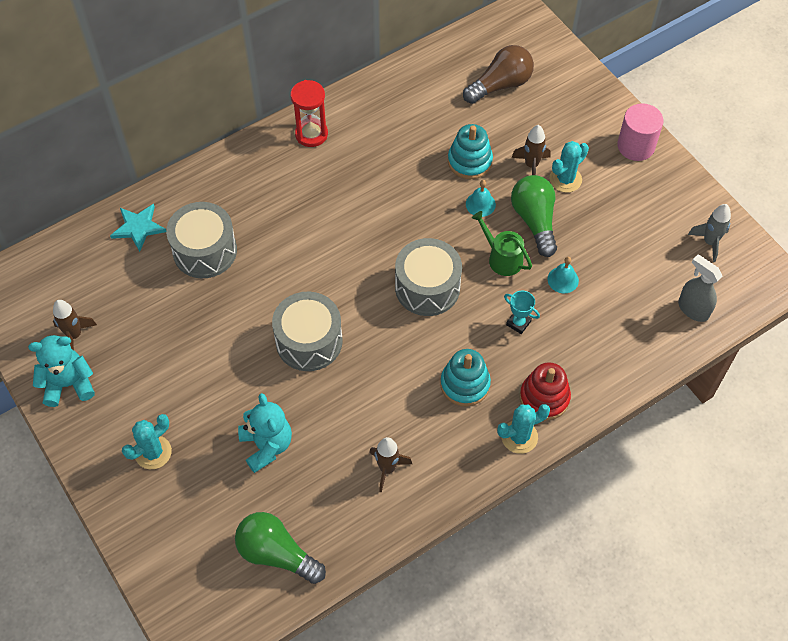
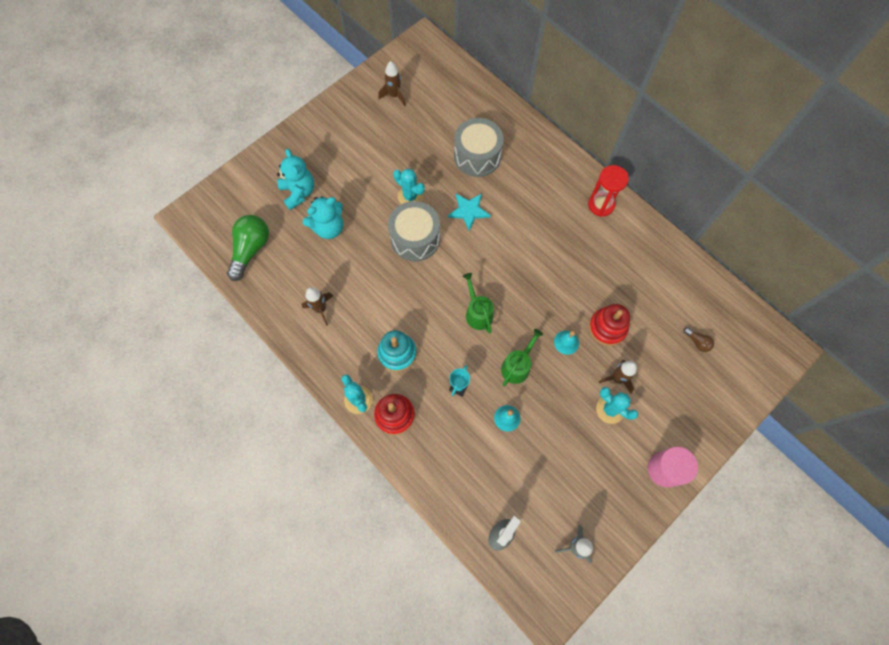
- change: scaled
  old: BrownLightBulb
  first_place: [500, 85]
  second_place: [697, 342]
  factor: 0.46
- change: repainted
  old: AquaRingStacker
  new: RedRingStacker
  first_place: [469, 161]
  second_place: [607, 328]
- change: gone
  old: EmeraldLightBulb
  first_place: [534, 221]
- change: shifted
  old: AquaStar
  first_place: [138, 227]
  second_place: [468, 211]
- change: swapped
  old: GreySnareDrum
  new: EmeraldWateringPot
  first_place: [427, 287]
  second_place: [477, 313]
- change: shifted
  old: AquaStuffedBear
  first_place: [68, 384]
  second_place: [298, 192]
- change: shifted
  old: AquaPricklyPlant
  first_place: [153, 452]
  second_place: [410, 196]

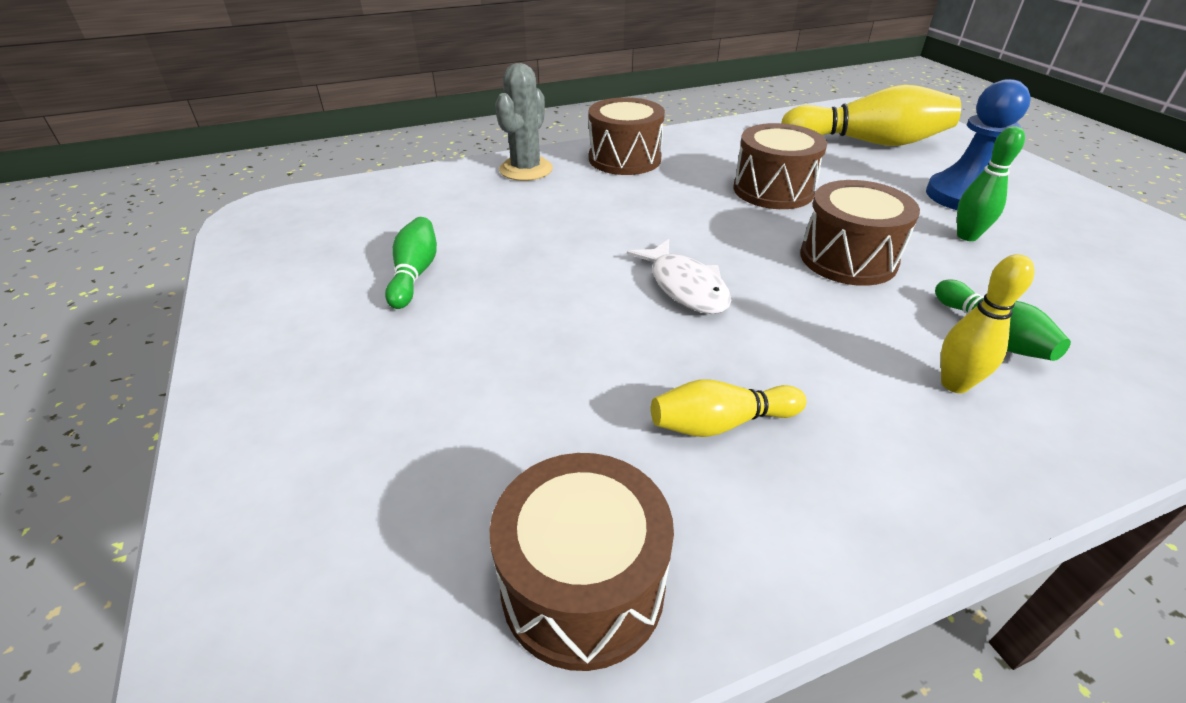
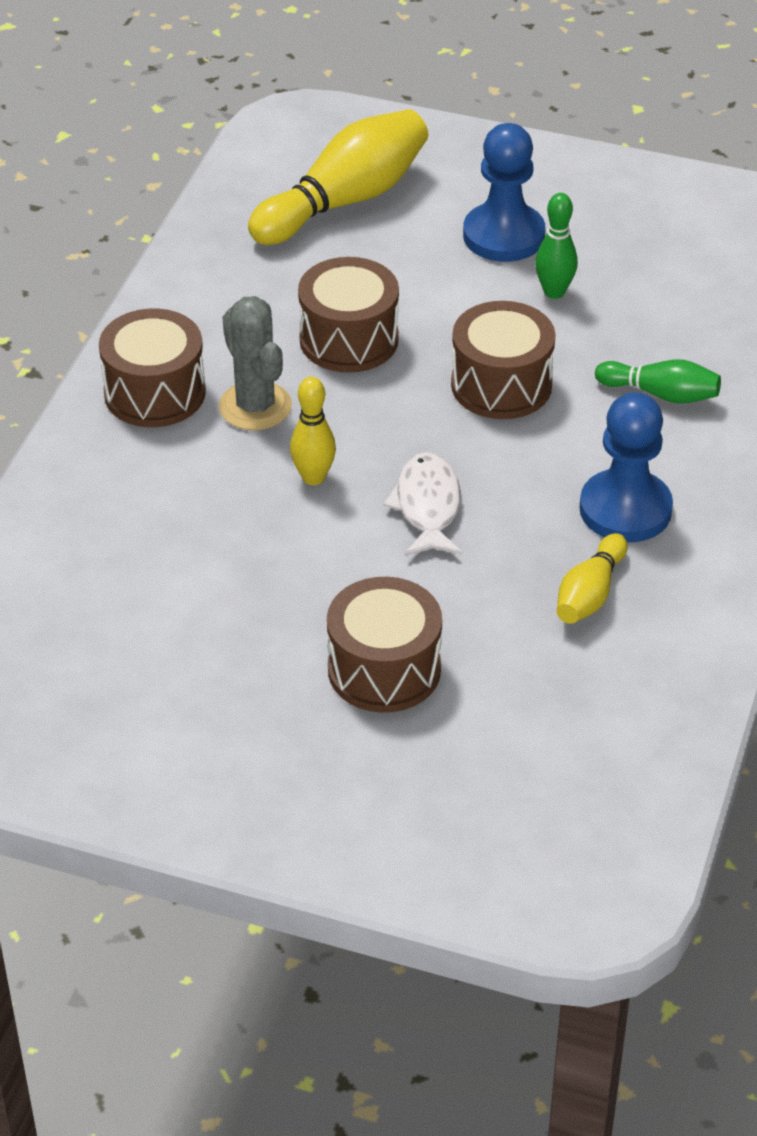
- change: shifted
  old: GreyPricklyPlant
  first_place: [526, 169]
  second_place: [255, 406]
- change: gone
  old: EmeraldTenpin
  first_place: [414, 274]
- change: rotated
  old: SnowWhiteToyFish
  first_place: [685, 287]
  second_place: [427, 506]
  degrees: -105
- change: shifted
  old: GoldenTenpin
  first_place: [954, 384]
  second_place: [313, 477]
- change: shifted
  old: BrownSnareDrum
  first_place: [583, 586]
  second_place: [384, 669]
- change: new
  new: RoyalBlueChessPawn
  second_place: [625, 509]

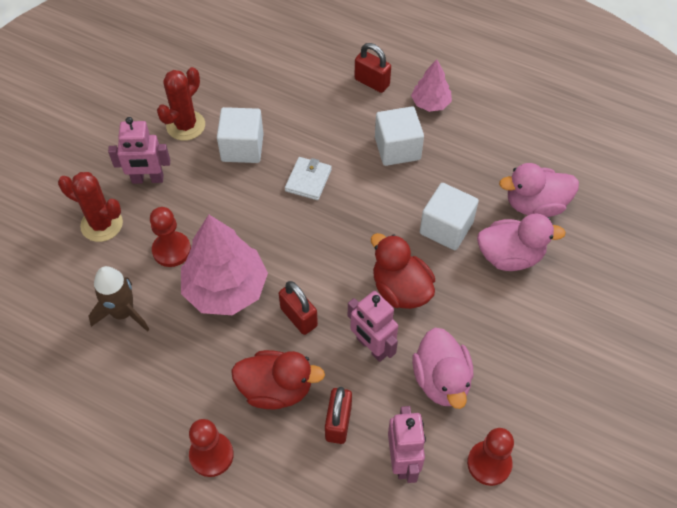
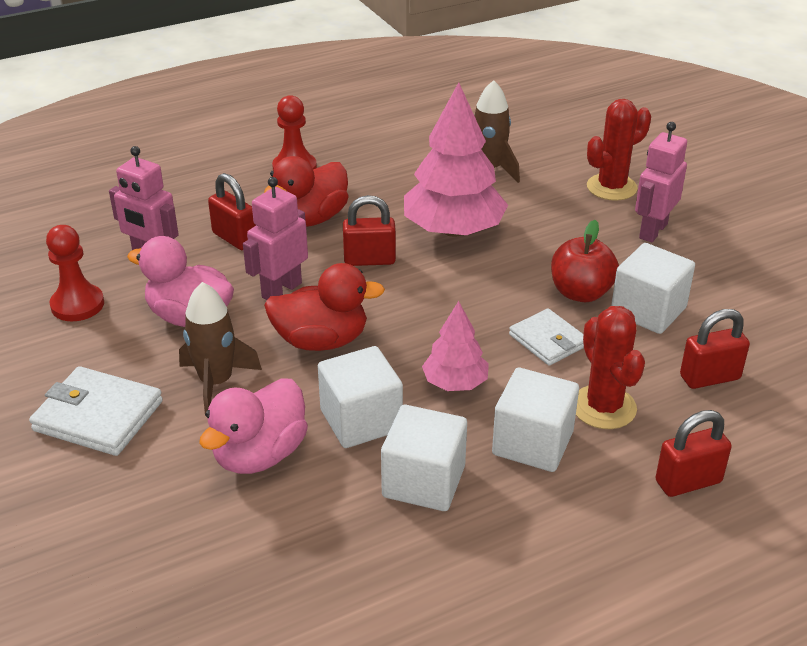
- change: shifted
  old: RosePinkTree
  first_place: [430, 103]
  second_place: [455, 383]
- change: shifted
  old: RedPricklyPlant
  first_place: [186, 125]
  second_place: [603, 407]
- change: gone
  old: RosePinkDuck
  first_place: [535, 205]
- change: gone
  old: RedChessPawn
  first_place: [171, 250]
- change: rotated
  old: RosePinkToyRobot
  first_place: [371, 347]
  second_place: [281, 290]
  degrees: -45
- change: new
  new: RedAppleFruit
  second_place: [581, 293]
- change: new
  new: BrownSpaceship
  second_place: [216, 382]
- change: new
  new: RedPadlock
  second_place: [709, 377]
- change: new
  new: SnowWhiteCardWallet
  second_place: [98, 416]
- change: new
  new: SnowWhiteSolidCube
  second_place: [423, 481]

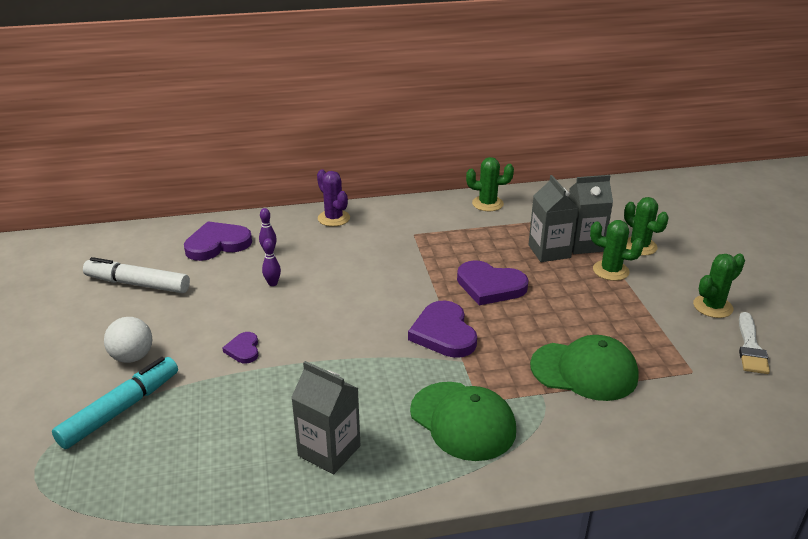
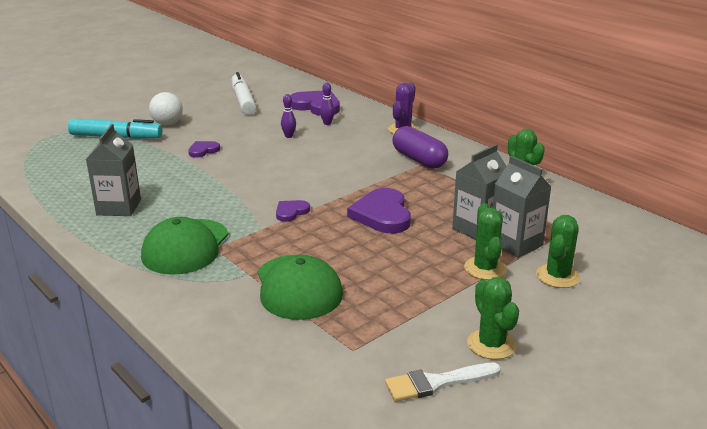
- change: rotated
  old: EmeraldPricklyPlant
  first_place: [712, 306]
  second_place: [491, 344]
  degrees: 45
- change: scaled
  old: PurpleHeartShape
  first_place: [444, 333]
  second_place: [291, 212]
  factor: 0.53
- change: new
  new: PurpleCapsule
  second_place: [419, 159]

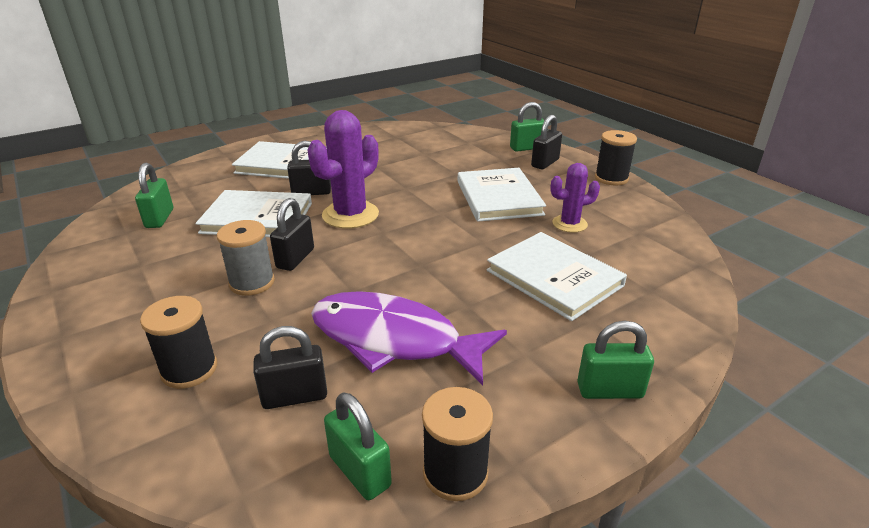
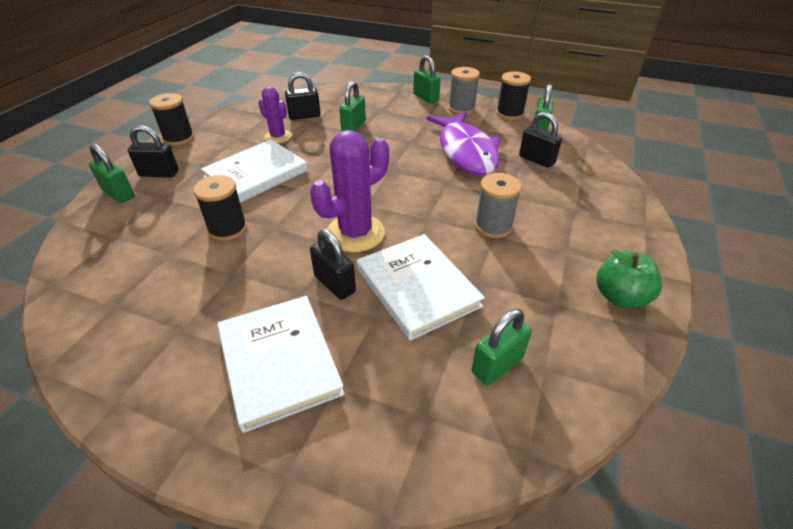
- change: rotated
  old: PurplePricklyPlant
  first_place: [350, 215]
  second_place: [355, 233]
  degrees: -45
- change: shifted
  old: BlackPadlock
  first_place: [295, 258]
  second_place: [304, 116]
- change: swapped
  old: SnowWhiteHardcover
  new: EmeraldPadlock
  first_place: [554, 278]
  second_place: [353, 126]
- change: shifted
  old: BlackSpool
  first_place: [189, 369]
  second_place: [227, 229]
- change: new
  new: GreySpool
  second_place: [461, 108]
- change: new
  new: EmeraldAppleFruit
  second_place: [620, 297]

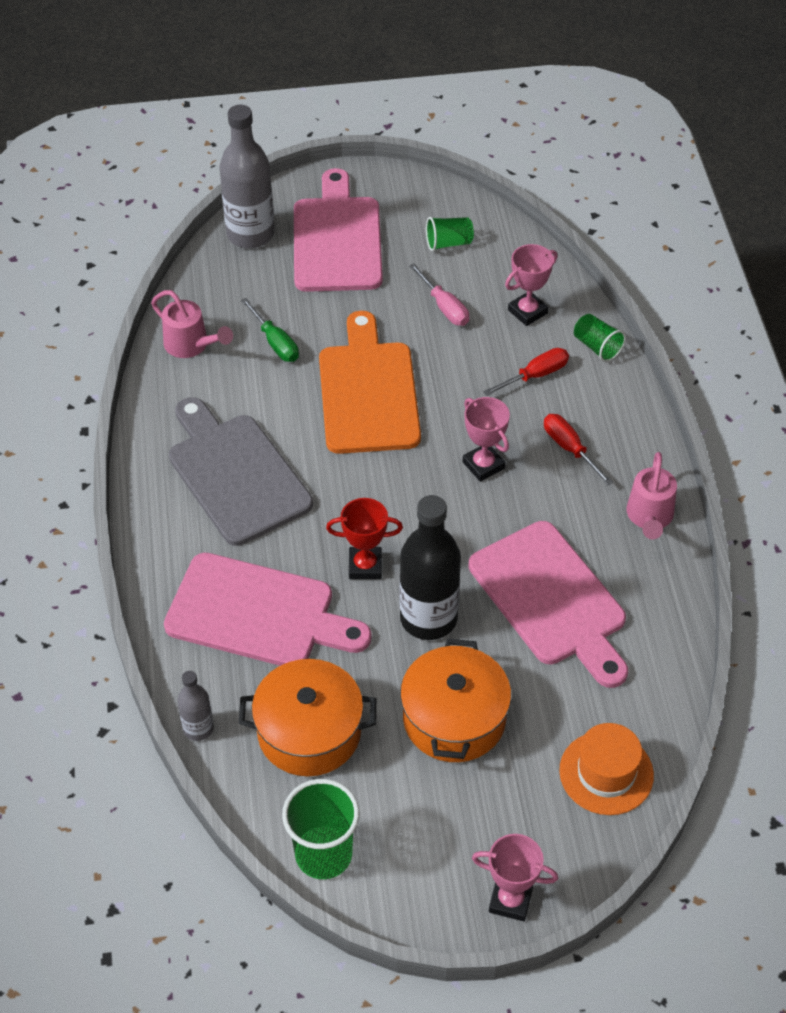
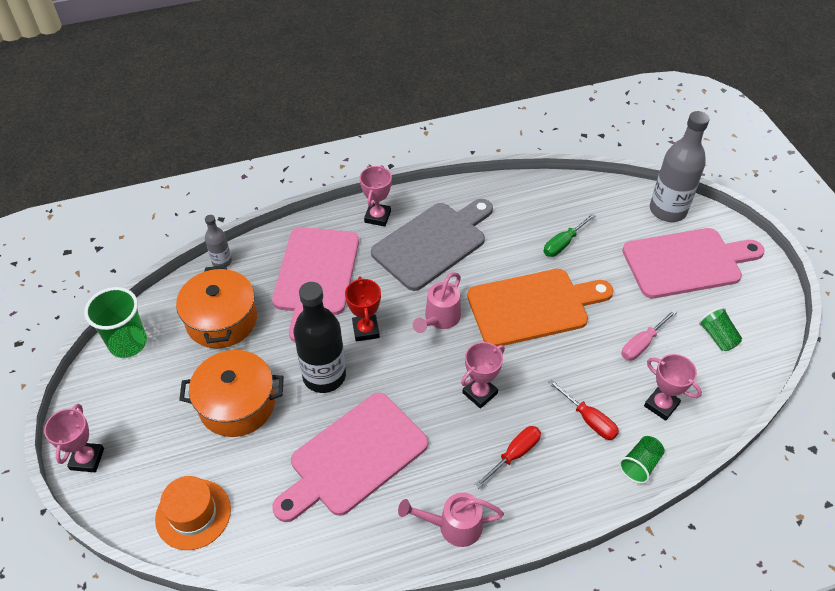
- change: shifted
  old: RosePinkWateringPot
  first_place: [191, 345]
  second_place: [439, 319]
- change: new
  new: RosePinkAwardCup
  second_place: [377, 217]

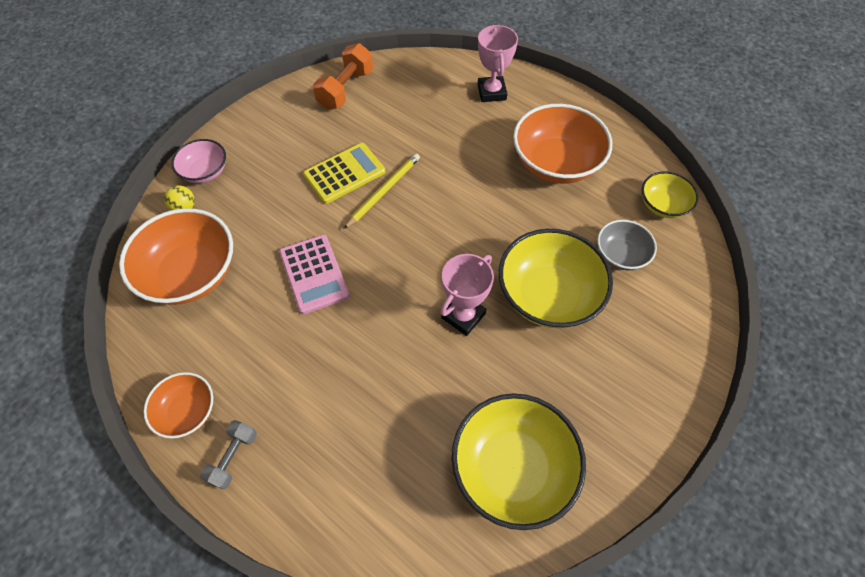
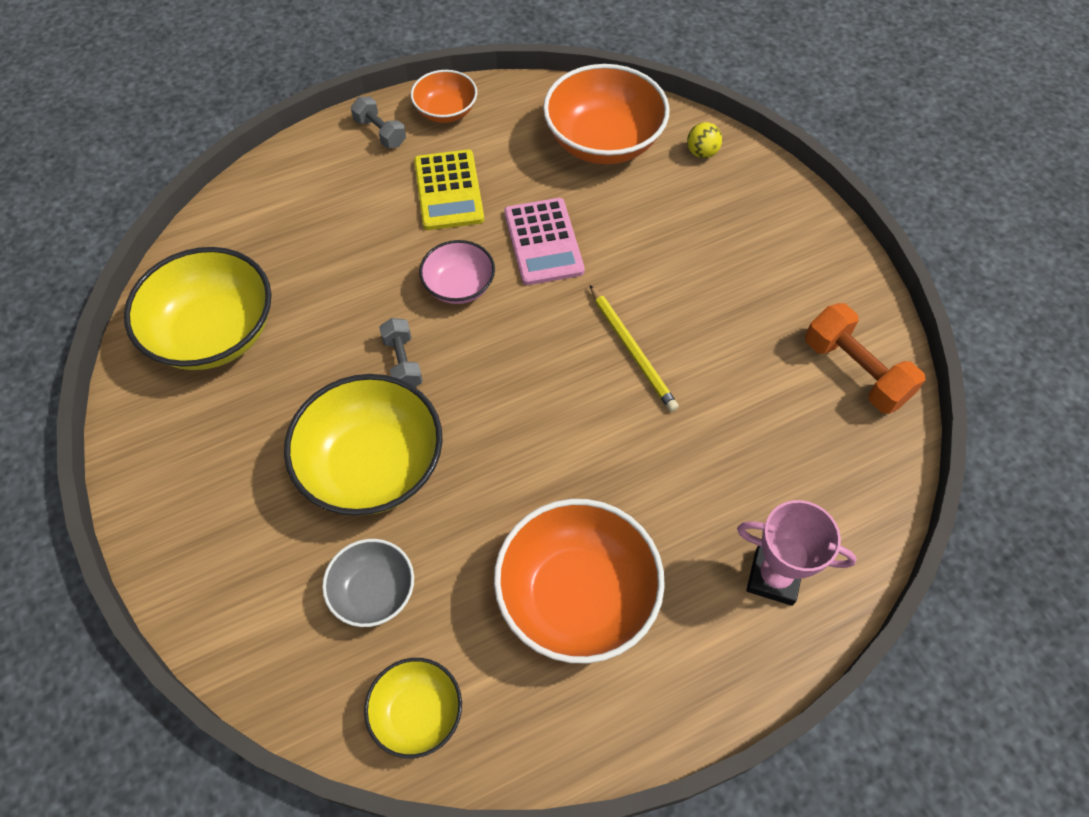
- change: shifted
  old: RosePinkDeepDish
  first_place: [205, 172]
  second_place: [459, 286]
- change: shifted
  old: GoldenAddingMachine
  first_place: [344, 173]
  second_place: [448, 190]
- change: rotated
  old: RosePinkAddingMachine
  first_place: [314, 274]
  second_place: [543, 242]
  degrees: -105
- change: swapped
  old: RosePinkAwardCup
  new: GreyHandWeight
  first_place: [463, 316]
  second_place: [403, 362]

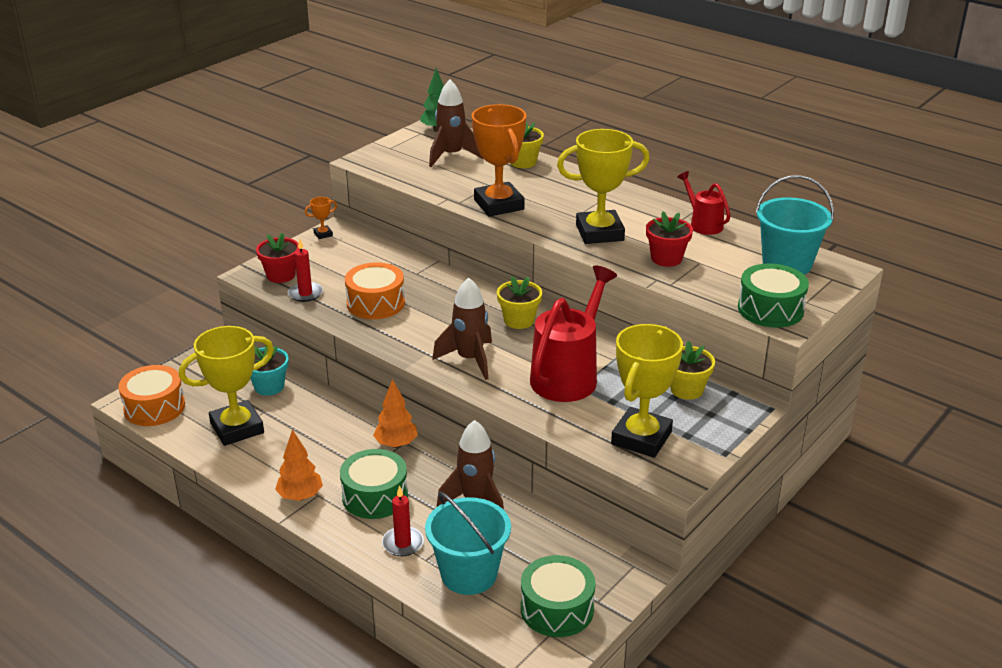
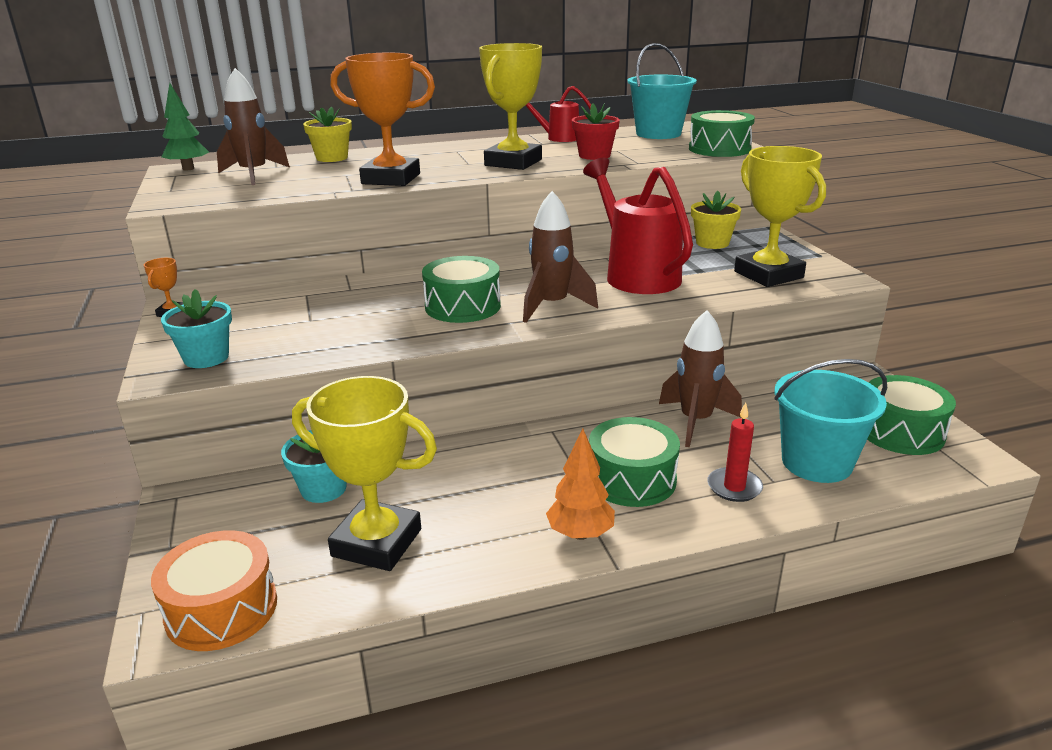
- change: repainted
  old: RedFlowerPot
  new: AquaFlowerPot
  first_place: [281, 275]
  second_place: [206, 358]
- change: gone
  old: RedCandle
  first_place: [305, 293]
- change: gone
  old: OrangeColouredSnareDrum
  first_place: [375, 303]
- change: gone
  old: GoldenFlowerPot
  first_place: [519, 320]
- change: rotated
  old: GoldenAwardCup
  first_place: [237, 428]
  second_place: [377, 543]
  degrees: -75
- change: gone
  old: OrangeColouredTree
  first_place: [396, 444]
- change: new
  new: EmeraldSnareDrum
  second_place: [463, 306]

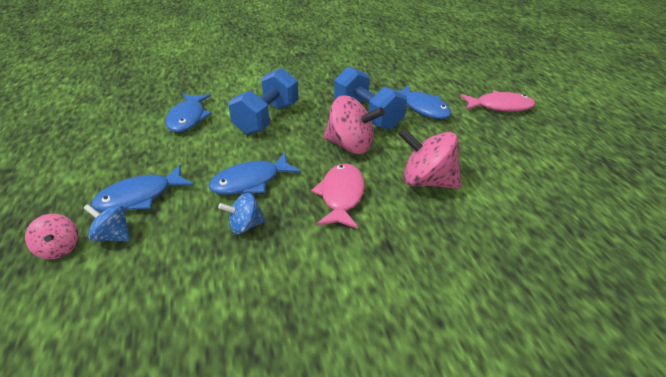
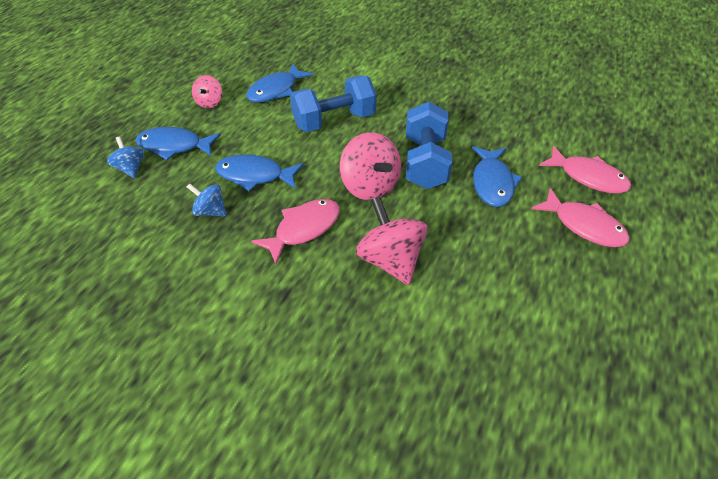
- change: shifted
  old: RosePinkSpinningTop
  first_place: [59, 249]
  second_place: [210, 102]
- change: new
  new: RosePinkToyFish
  second_place: [588, 177]

